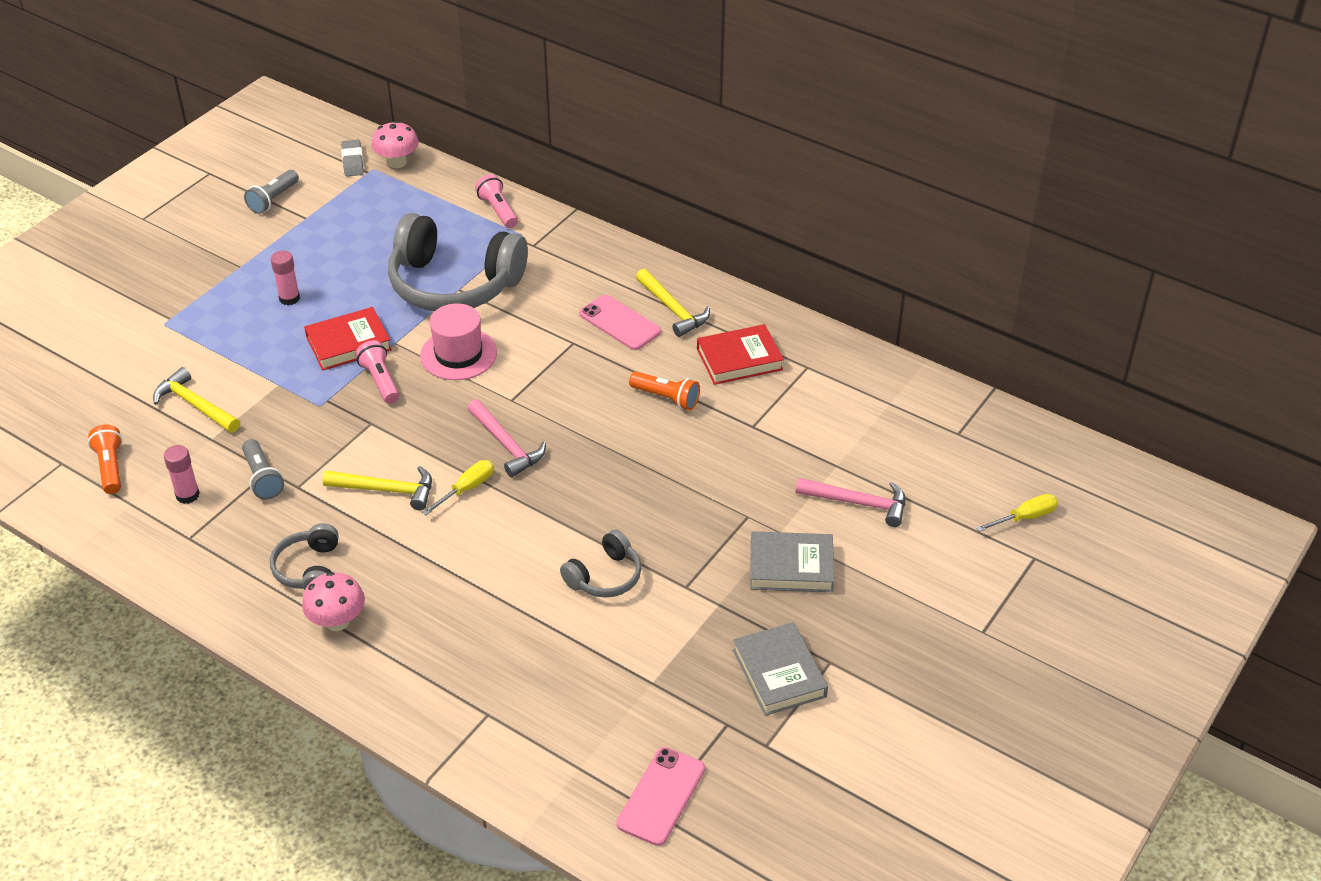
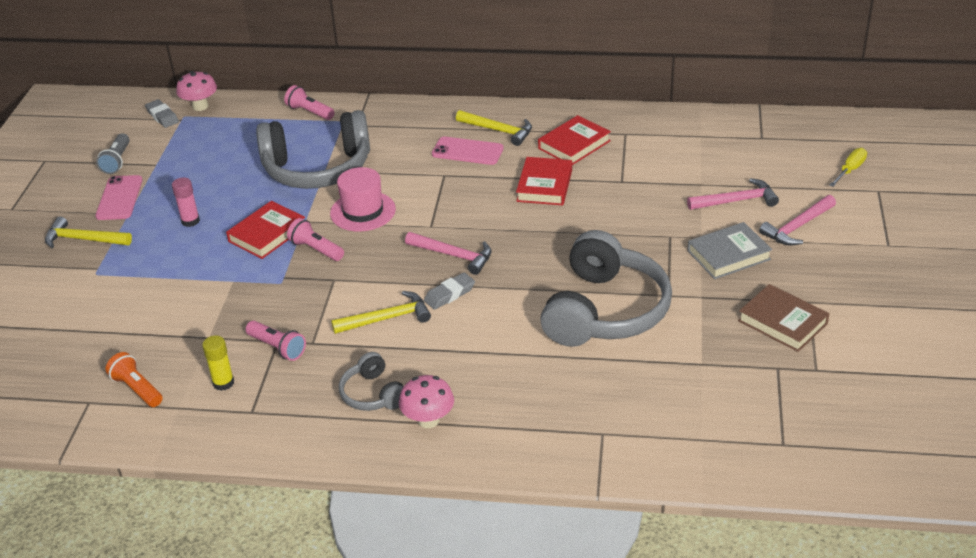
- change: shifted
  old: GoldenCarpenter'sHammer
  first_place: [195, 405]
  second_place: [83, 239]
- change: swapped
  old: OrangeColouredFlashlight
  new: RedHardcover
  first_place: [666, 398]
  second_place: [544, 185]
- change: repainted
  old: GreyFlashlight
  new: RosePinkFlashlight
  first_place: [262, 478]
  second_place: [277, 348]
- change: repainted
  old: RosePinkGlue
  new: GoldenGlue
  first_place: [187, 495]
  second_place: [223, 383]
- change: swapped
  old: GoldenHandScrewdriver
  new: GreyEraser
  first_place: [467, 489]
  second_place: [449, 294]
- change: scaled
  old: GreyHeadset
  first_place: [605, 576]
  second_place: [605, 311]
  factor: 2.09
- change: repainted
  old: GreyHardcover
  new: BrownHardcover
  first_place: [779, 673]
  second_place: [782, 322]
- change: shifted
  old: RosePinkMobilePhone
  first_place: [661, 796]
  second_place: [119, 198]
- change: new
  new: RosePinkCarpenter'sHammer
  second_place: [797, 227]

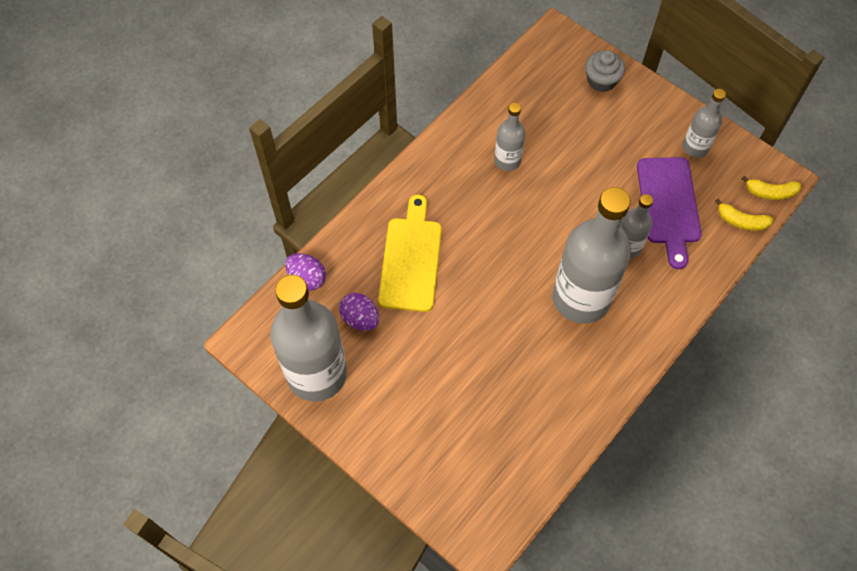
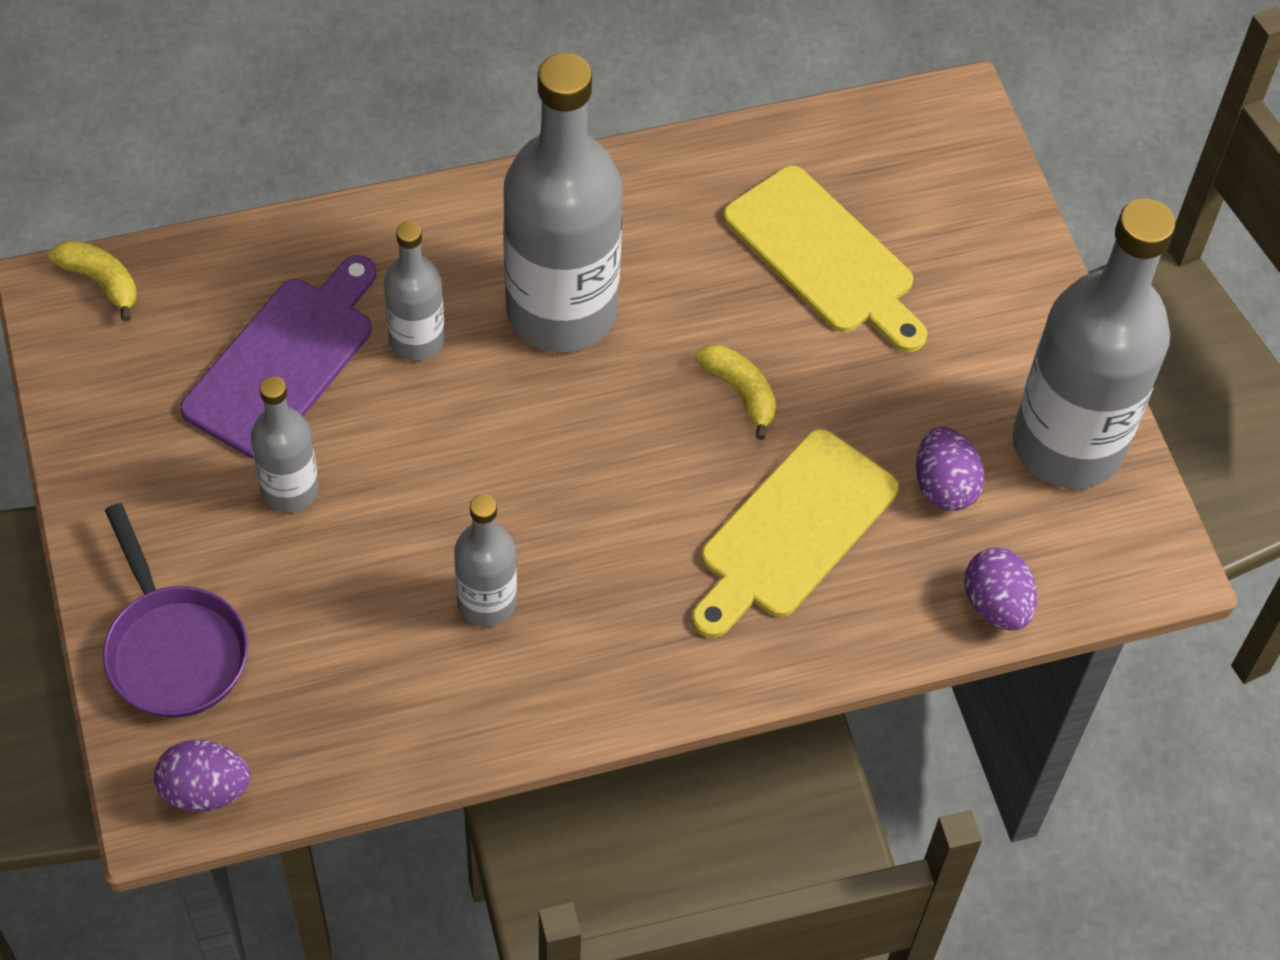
- change: swapped
  old: GreyMuffin
  new: PurpleFryingPan
  first_place: [601, 80]
  second_place: [173, 649]
- change: shifted
  old: GreyBottle
  first_place: [695, 147]
  second_place: [290, 489]
- change: shifted
  old: GoldenBananaFruit
  first_place: [741, 221]
  second_place: [740, 392]
- change: new
  new: GoldenBreadBoard
  second_place: [824, 257]
- change: new
  new: PurpleEgg
  second_place: [205, 790]

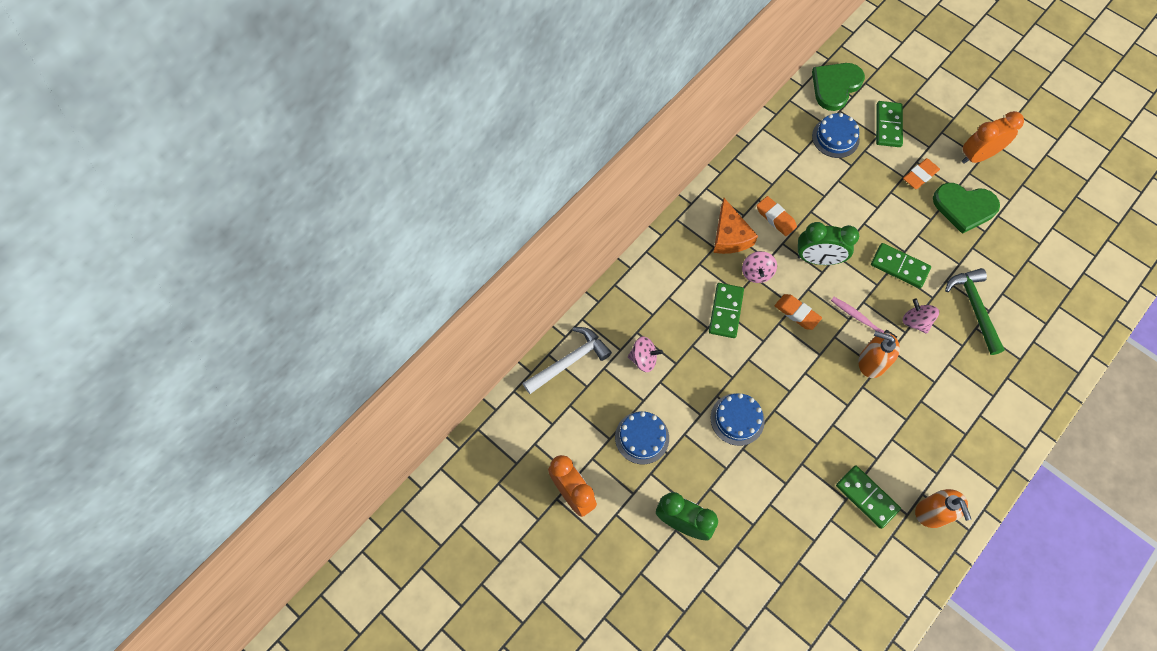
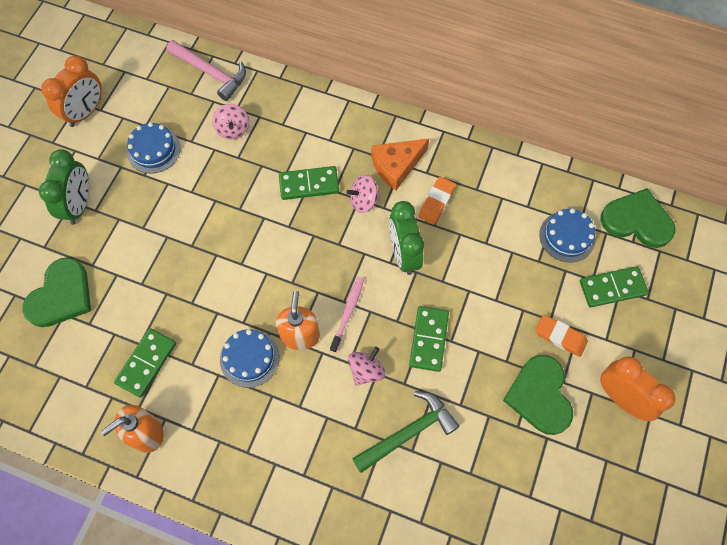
- change: gone
  old: OrangeColouredEraser
  first_place: [797, 313]
- change: repainted
  old: SnowWhiteCarpenter'sHammer
  new: RosePinkCarpenter'sHammer
  first_place: [569, 361]
  second_place: [211, 73]
- change: shifted
  old: RoyalBlueLayerCake
  first_place: [737, 419]
  second_place: [249, 358]
- change: new
  new: EmeraldHeartShape
  second_place: [61, 295]

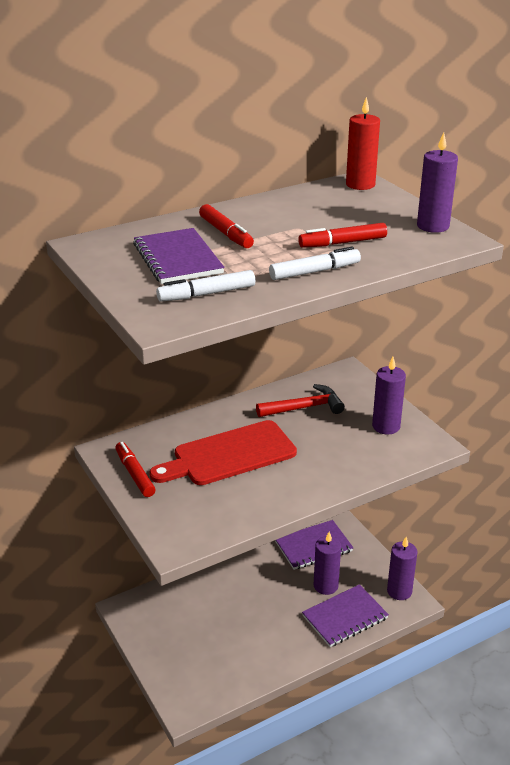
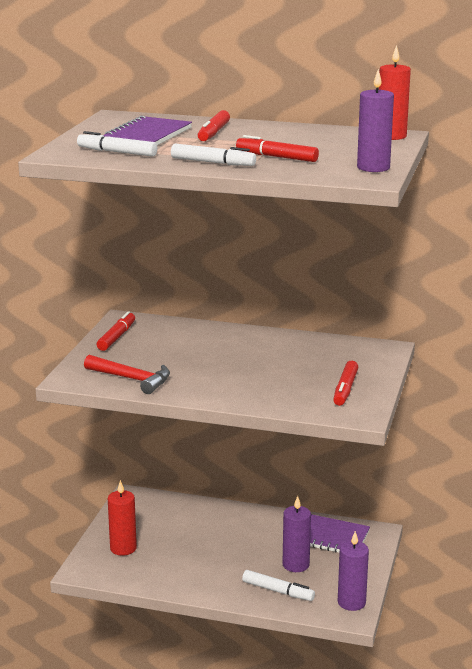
- change: swapped
  old: PurpleCandle
  new: RedFeltPen
  first_place: [386, 426]
  second_place: [345, 389]
- change: shifted
  old: RedCarpenter'sHammer
  first_place: [304, 408]
  second_place: [132, 379]
- change: gone
  old: RedBreadBoard
  first_place: [229, 455]
- change: swapped
  old: PurpleExerciseBook
  new: SnowWhiteFeltPen
  first_place: [345, 617]
  second_place: [278, 591]
- change: new
  new: RedCandle
  second_place: [123, 548]

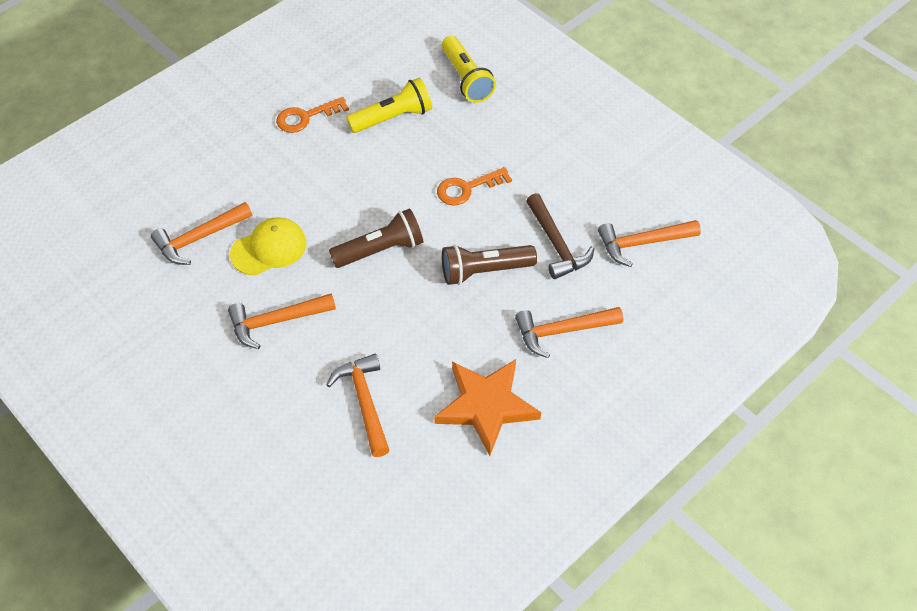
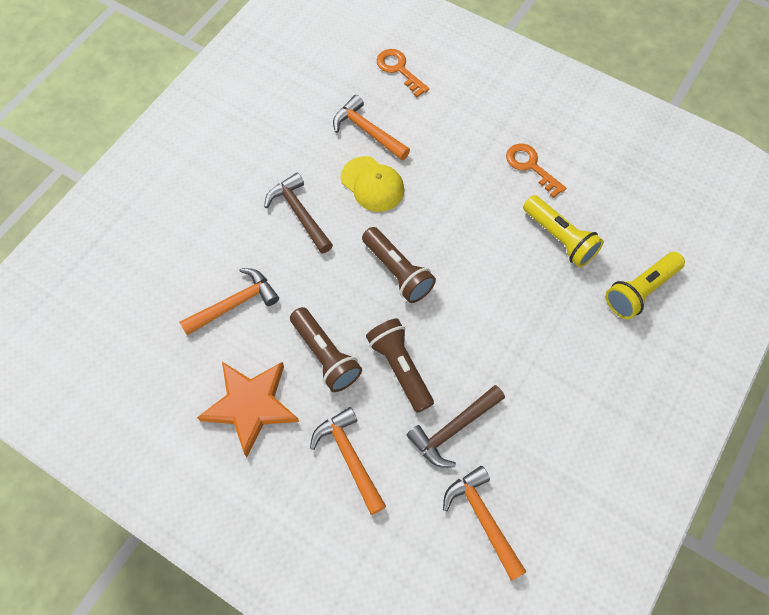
- change: shifted
  old: OrangeColouredKey
  first_place: [467, 188]
  second_place: [399, 69]
- change: repainted
  old: OrangeColouredCarpenter'sHammer
  new: BrownCarpenter'sHammer
  first_place: [277, 321]
  second_place: [299, 213]
- change: new
  new: BrownFlashlight
  second_place: [326, 355]

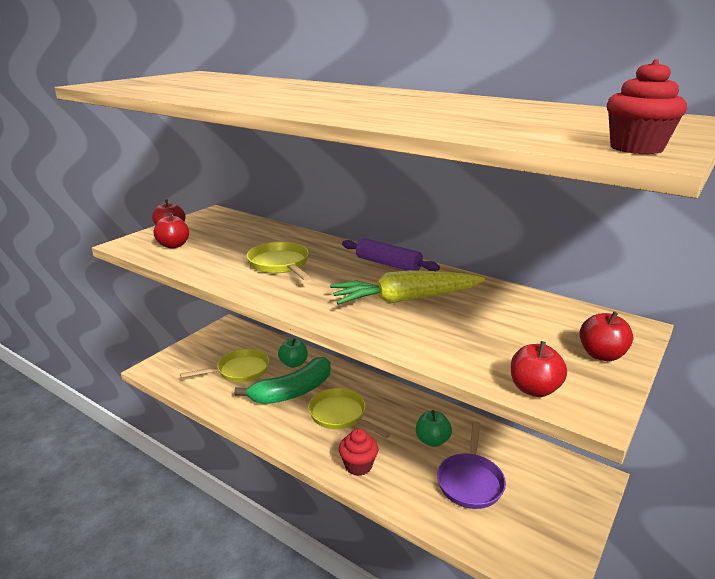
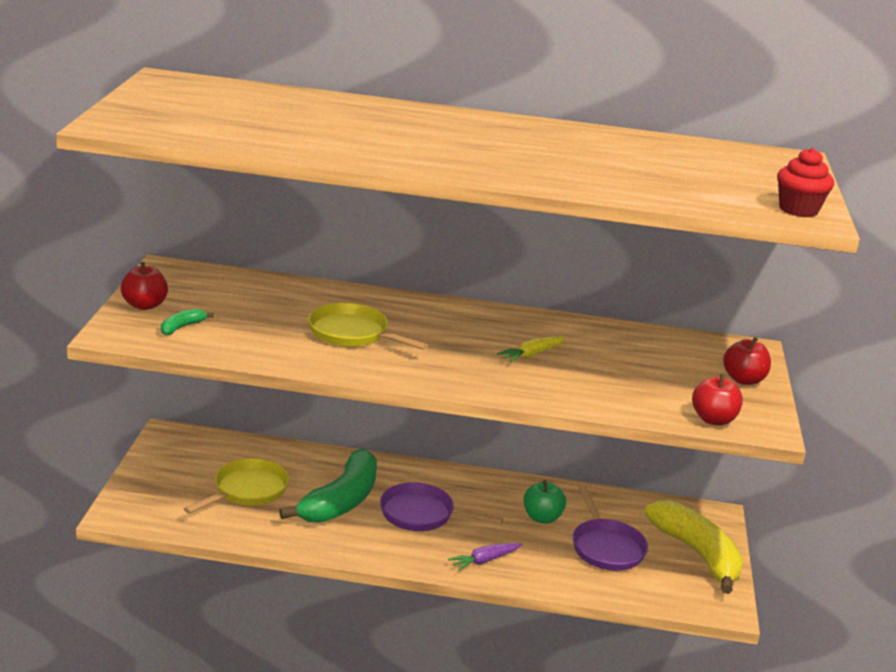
- change: swapped
  old: RedAppleFruit
  new: EmeraldBananaFruit
  first_place: [173, 245]
  second_place: [182, 327]
- change: gone
  old: PurplePastryRoller
  first_place: [388, 264]
- change: scaled
  old: GoldenCarrot
  first_place: [405, 299]
  second_place: [531, 355]
  factor: 0.48
- change: gone
  old: EmeraldAppleFruit
  first_place: [293, 363]
- change: repainted
  old: GoldenFryingPan
  new: PurpleFryingPan
  first_place: [340, 415]
  second_place: [422, 514]
- change: swapped
  old: RedMuffin
  new: PurpleCarrot
  first_place: [358, 466]
  second_place: [484, 561]
- change: new
  new: GoldenBananaFruit
  second_place: [697, 554]

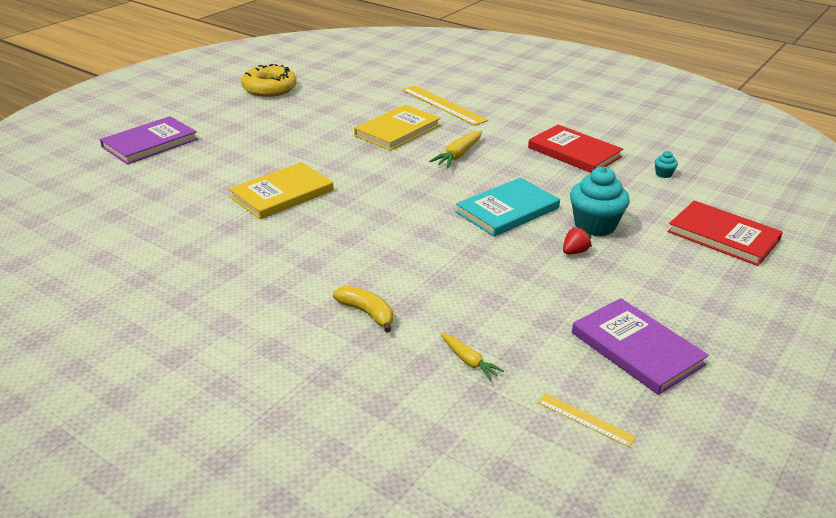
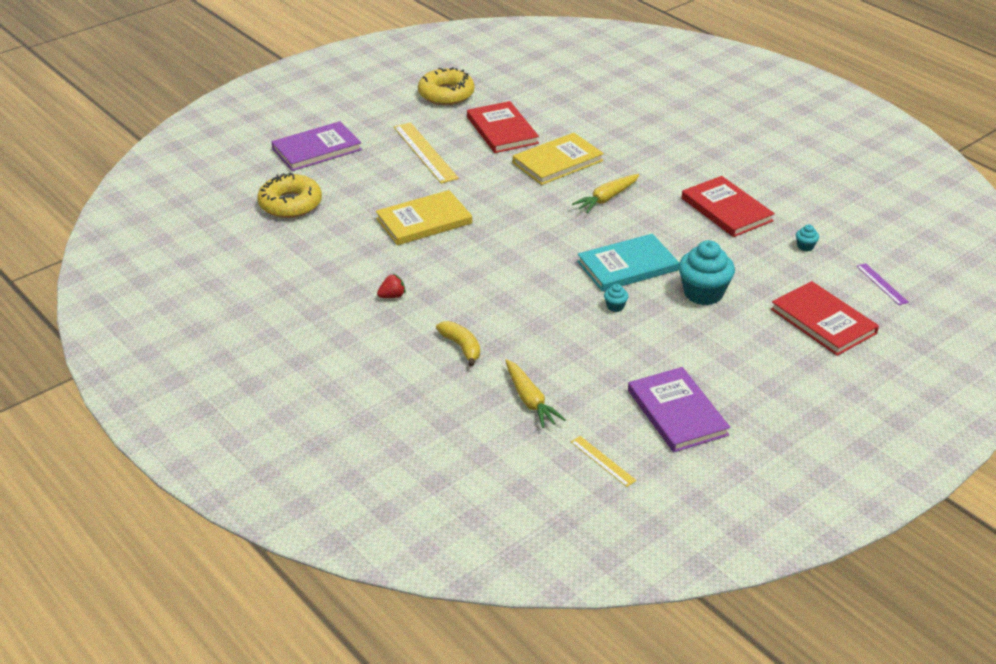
- change: shifted
  old: GoldenRuler
  first_place: [443, 105]
  second_place: [425, 152]
- change: shifted
  old: RedBerry
  first_place: [574, 252]
  second_place: [392, 296]
- change: scaled
  old: GoldenCarrot
  first_place: [469, 361]
  second_place: [530, 400]
  factor: 1.54
- change: new
  new: RedHardcover
  second_place: [502, 130]
- change: new
  new: GoldenDonut
  second_place: [290, 204]
- change: new
  new: PurpleRuler
  second_place: [881, 284]
- change: new
  new: AquaMuffin
  second_place: [615, 306]

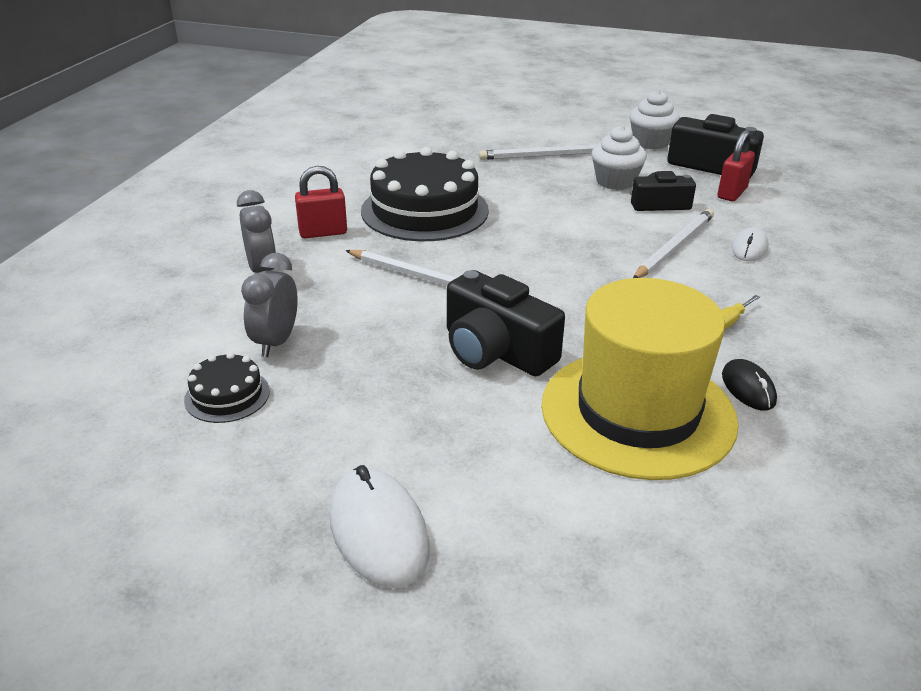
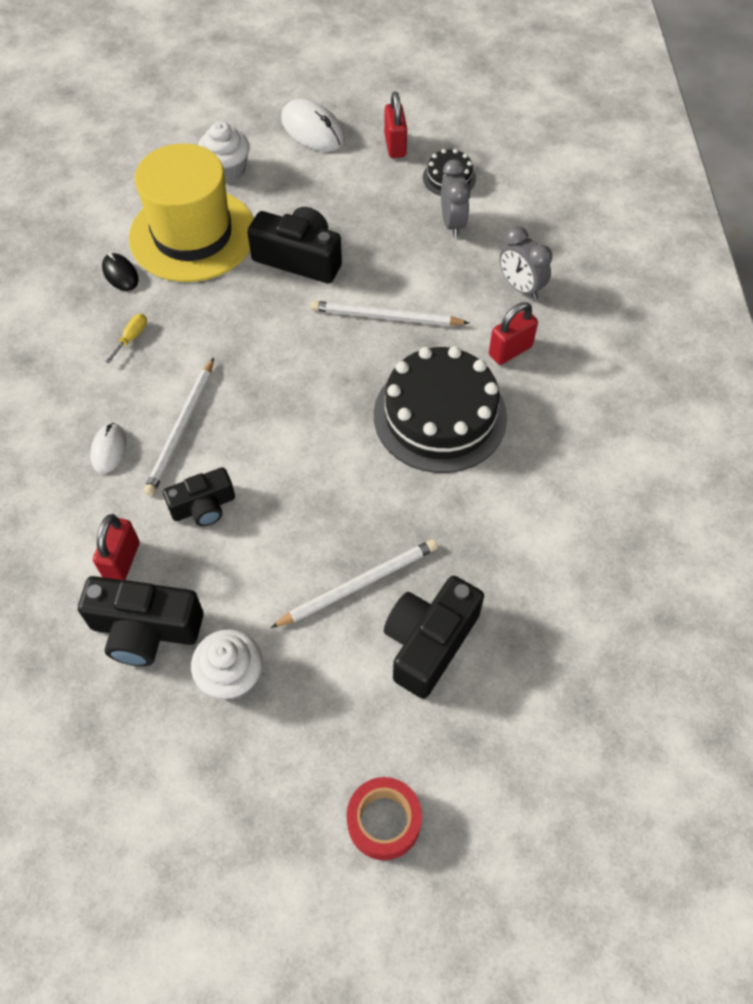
- change: shifted
  old: SnowWhiteMuffin
  first_place: [615, 182]
  second_place: [227, 170]
- change: new
  new: RedPadlock
  second_place: [395, 145]
- change: new
  new: BlackCompactCamera
  second_place: [429, 642]
- change: new
  new: RedStickyTape
  second_place: [384, 821]

